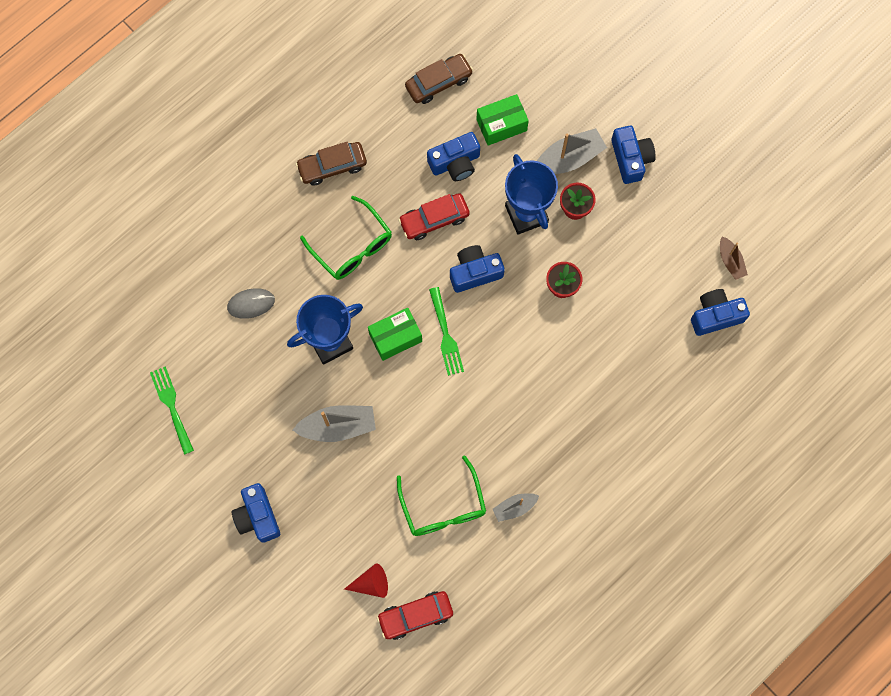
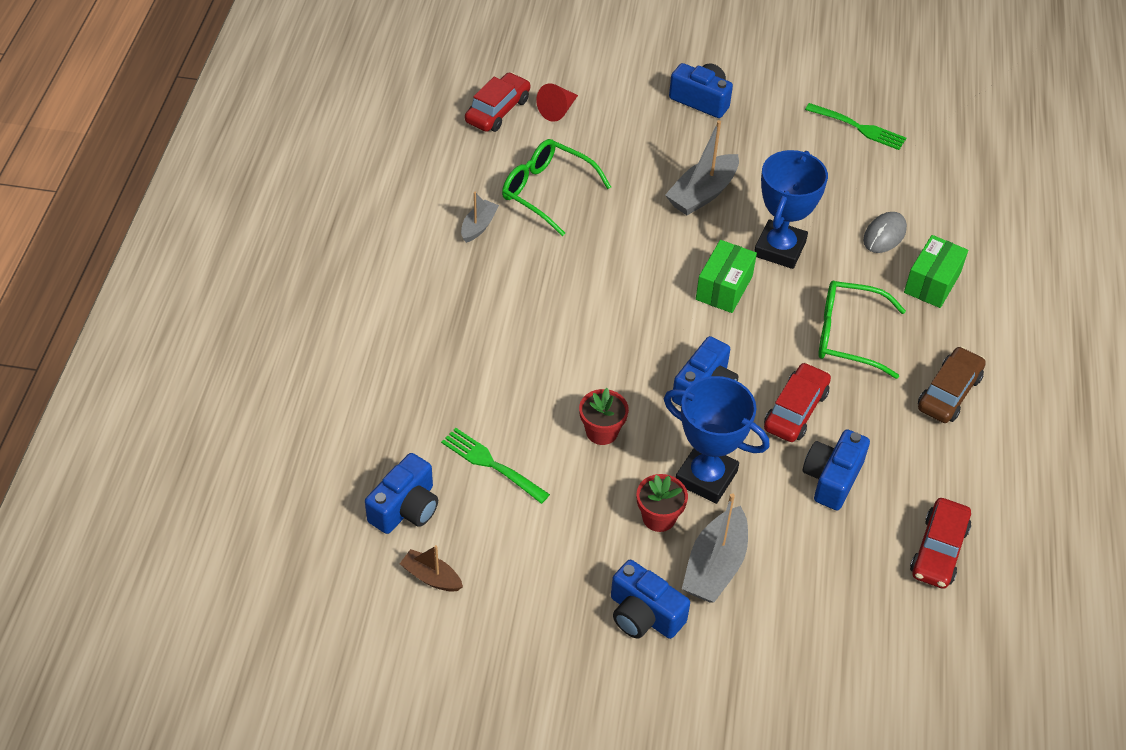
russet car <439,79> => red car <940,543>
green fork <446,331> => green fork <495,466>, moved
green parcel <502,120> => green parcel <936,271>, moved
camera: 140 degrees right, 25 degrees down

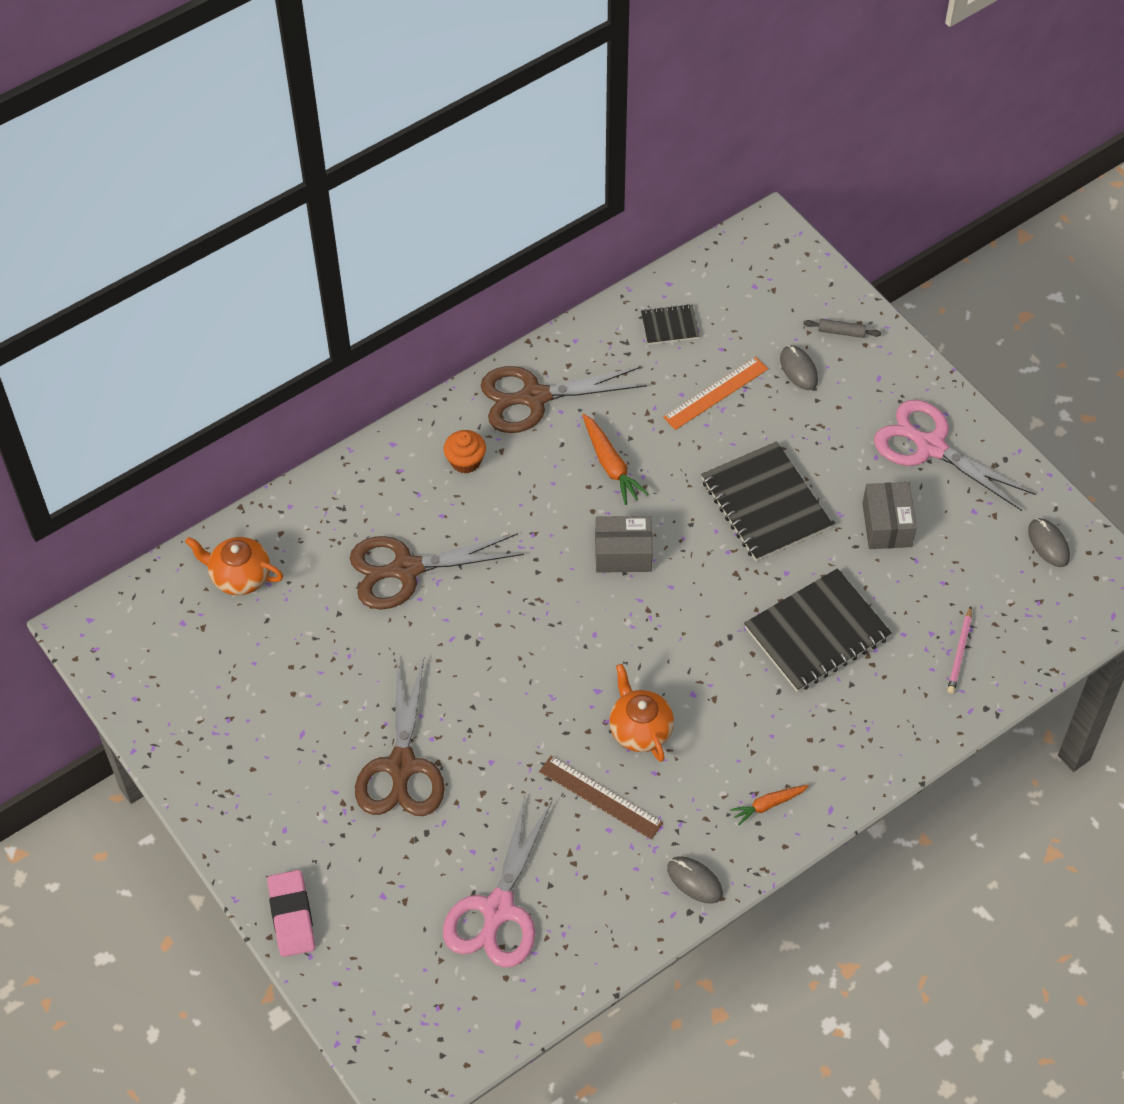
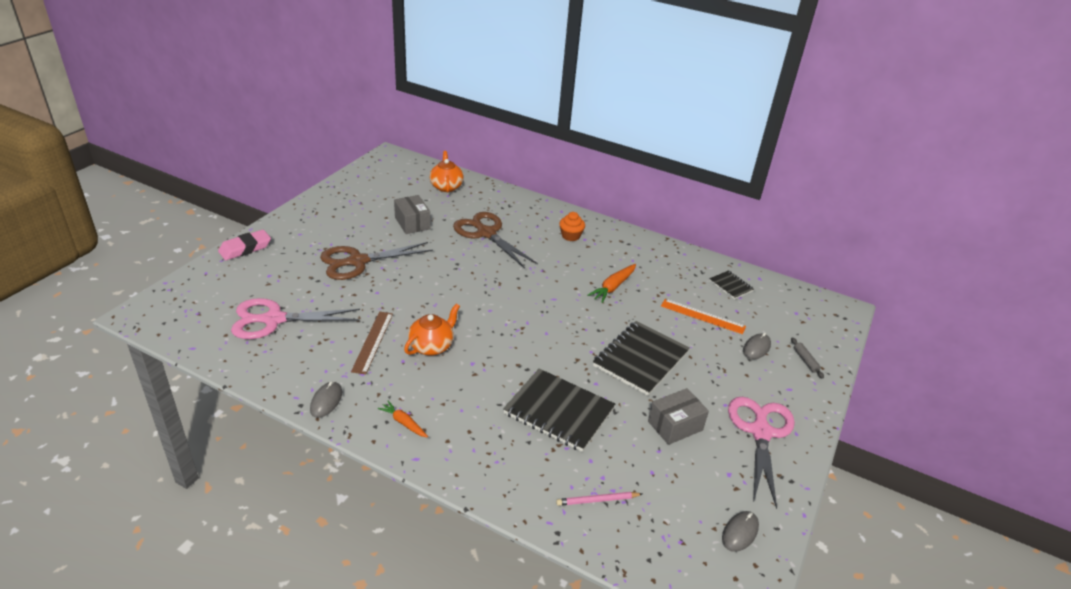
russet pair of scissors <563,399> => nothing
ash-grey parcel <624,544> => ash-grey parcel <412,214>, moved
camera: 60 degrees right, 20 degrees down

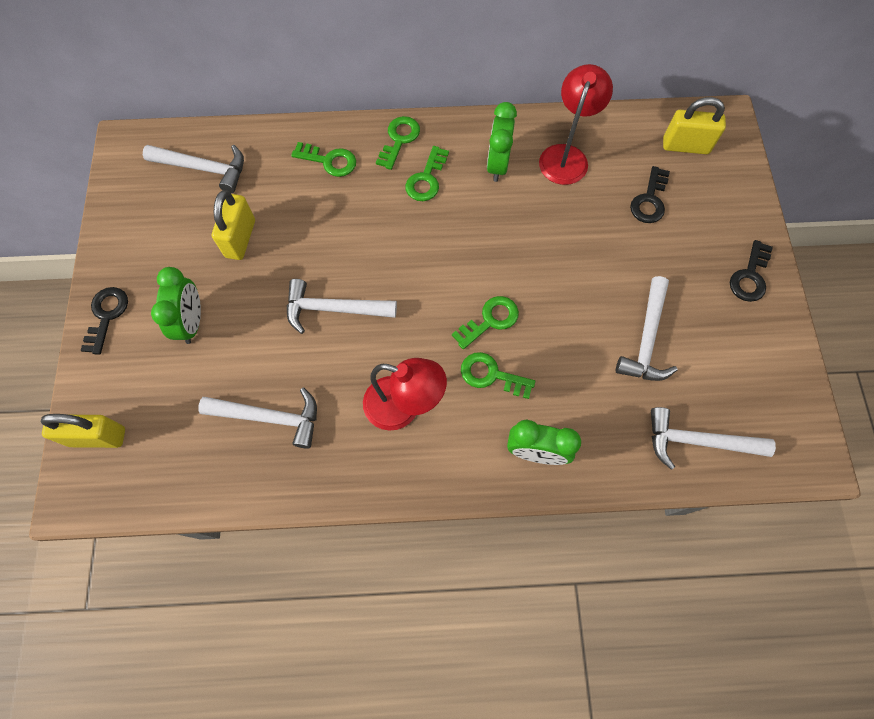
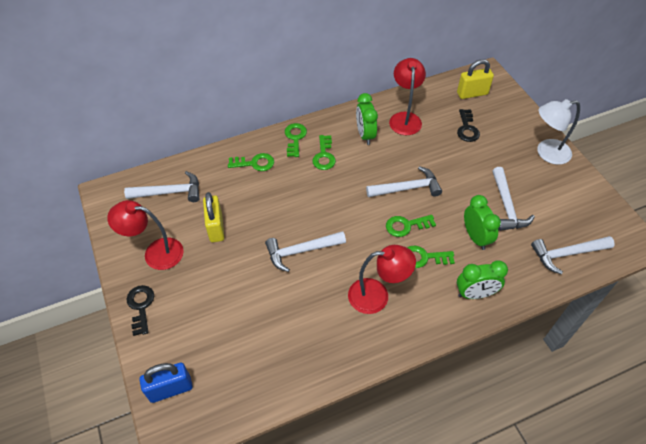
bright yellow lock <83,431> => blue lock <166,382>
green bedside clock <176,305> => green bedside clock <482,222>, moved
snow-white carpenter's hammer <257,418> => snow-white carpenter's hammer <404,181>, moved
green key <485,323> => green key <411,226>, 135 degrees counterclockwise
black key <751,271> => snow-white desk lamp <558,132>
nothing => red desk lamp <145,235>
camera: 20 degrees left, 15 degrees down

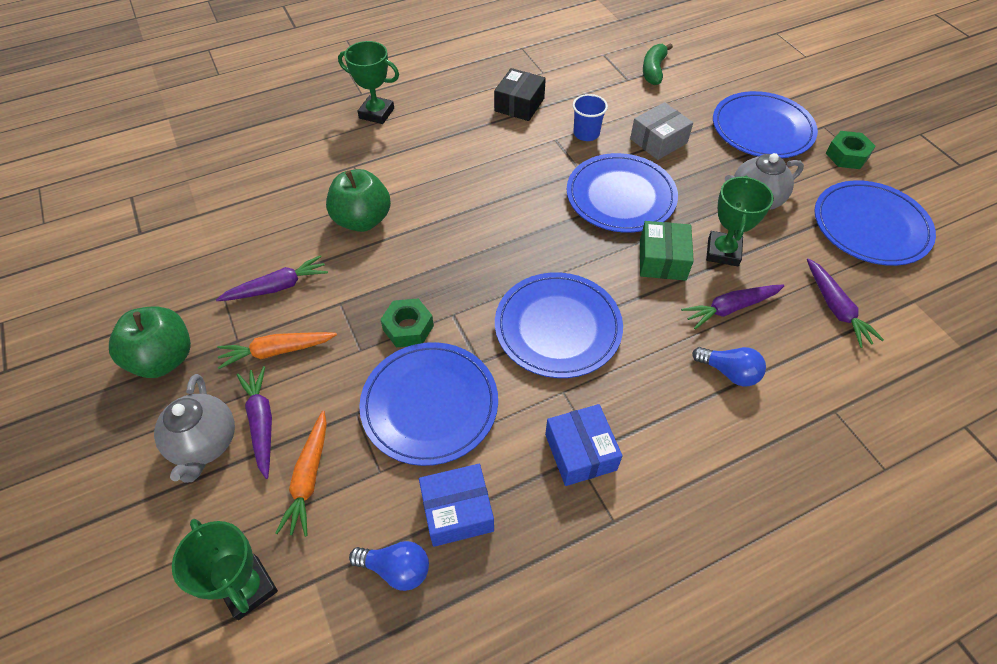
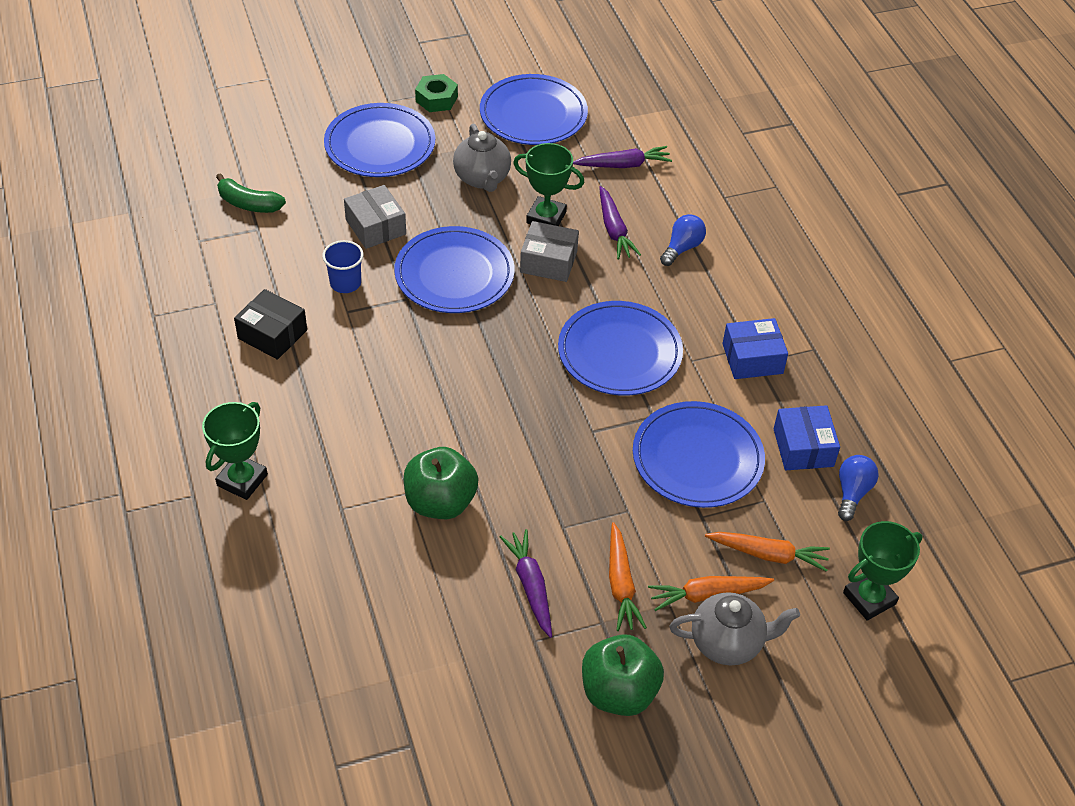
purple carrot <254,422> => orange carrot <711,593>
green nut <407,323> => nothing
green parcel <667,251> => ash-grey parcel <549,251>
camera: 85 degrees left, 5 degrees down

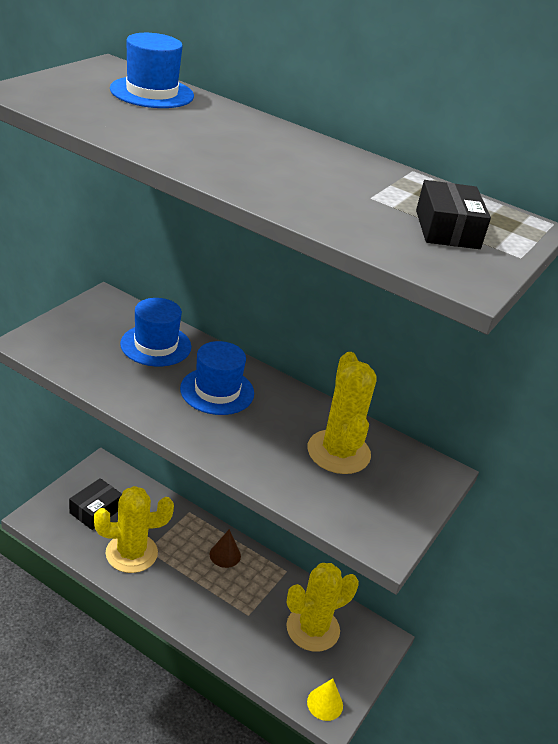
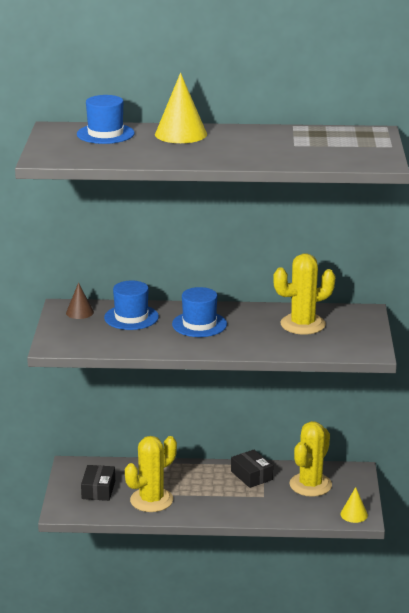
russet cone shape <225,548> => russet cone shape <80,300>, moved
bright yellow saguaro cactus <342,413> => bright yellow saguaro cactus <304,294>, 75 degrees counterclockwise
black parcel <453,214> => black parcel <252,469>, moved
nothing => bright yellow cone shape <181,108>
camera: 25 degrees left, 10 degrees down

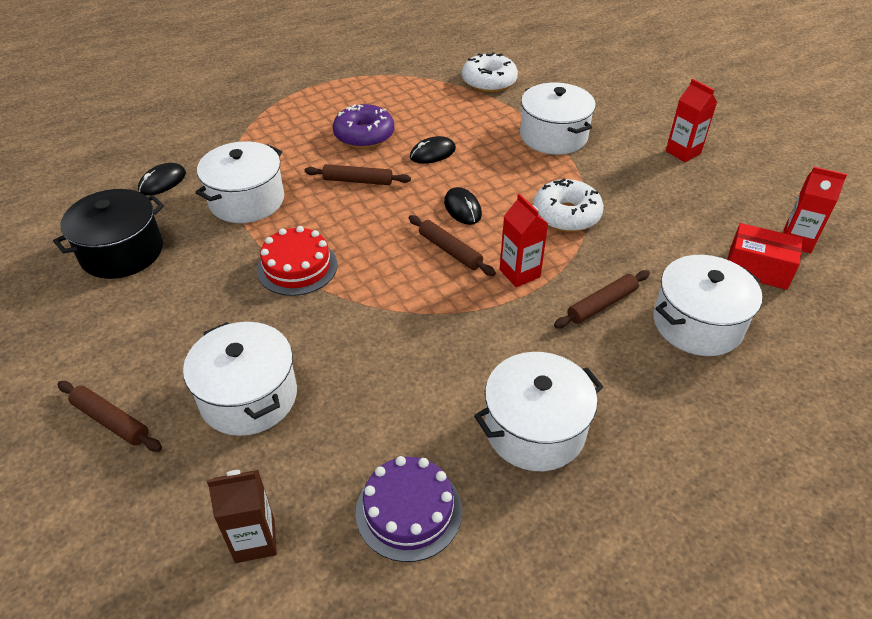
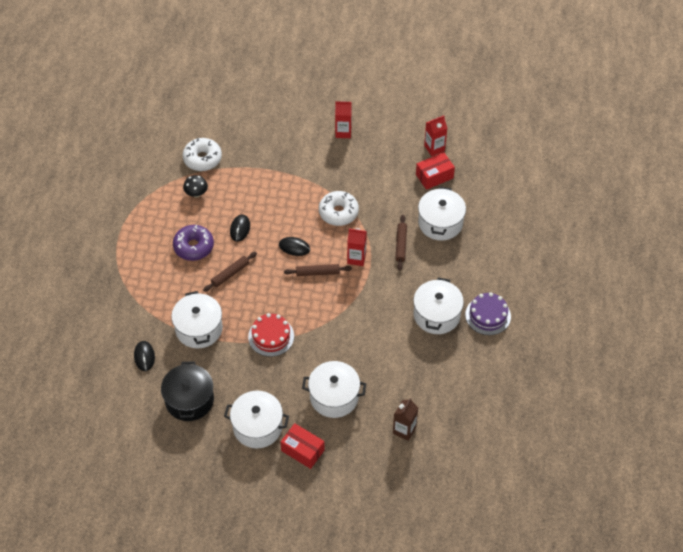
russet rolling pin <110,416> => red parcel <303,446>
purple cake <408,509> => purple cake <488,313>, moved
snow-white cooking pot <558,119> => snow-white cooking pot <256,419>, moved
nothing => black fungus <195,186>
camera: 50 degrees left, 10 degrees up

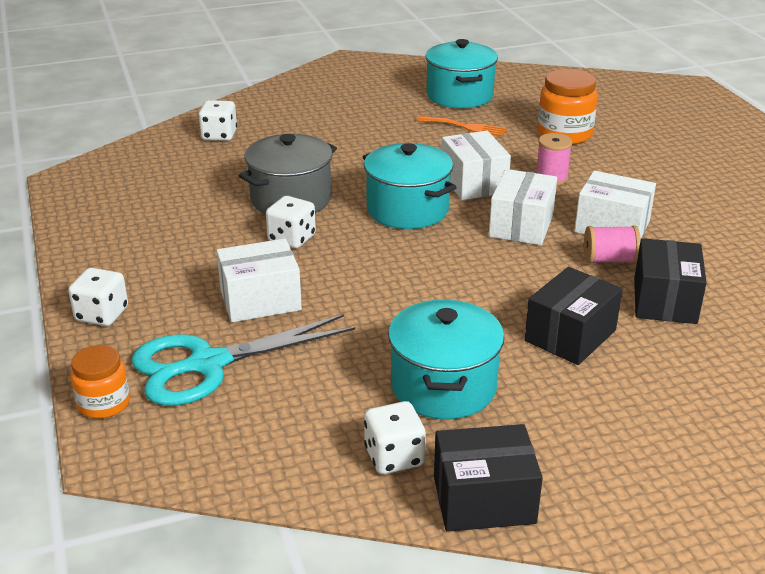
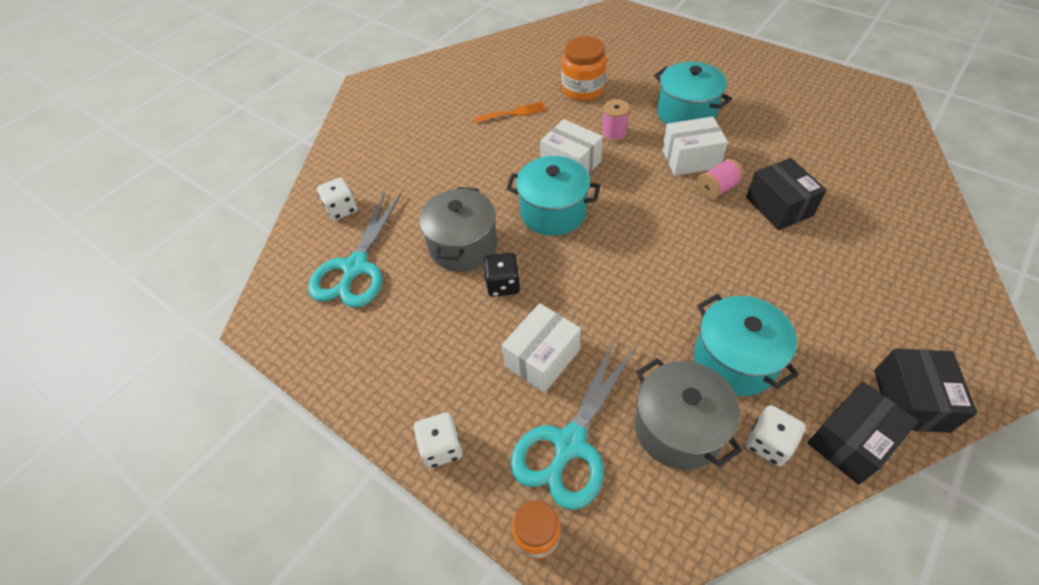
snow-white dice <291,222> => black dice <501,275>
aqua cooking pot <461,73> => aqua cooking pot <693,93>, moved
snow-white parcel <523,207> => nothing
black parcel <574,316> => black parcel <926,391>, moved
nothing => aqua pair of scissors <355,249>
nothing => ash-grey cooking pot <688,414>
camera: 30 degrees left, 20 degrees up

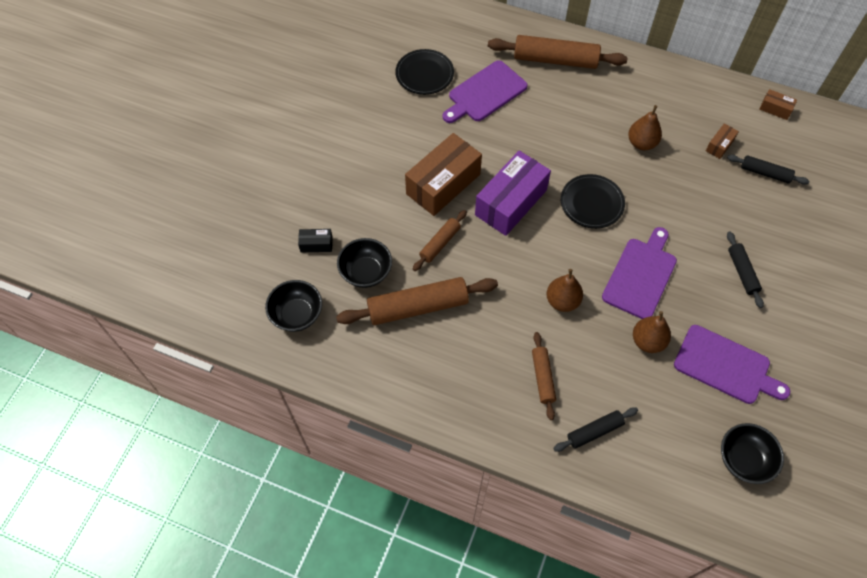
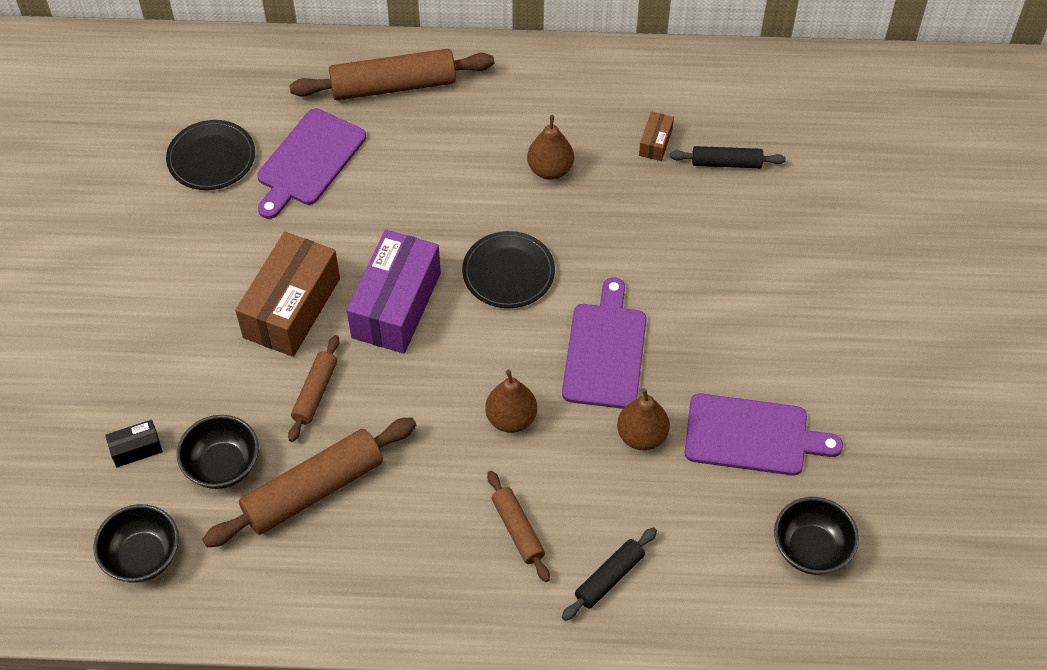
black rolling pin <745,269> => nothing
russet parcel <778,104> => nothing
camera: 20 degrees left, 5 degrees down

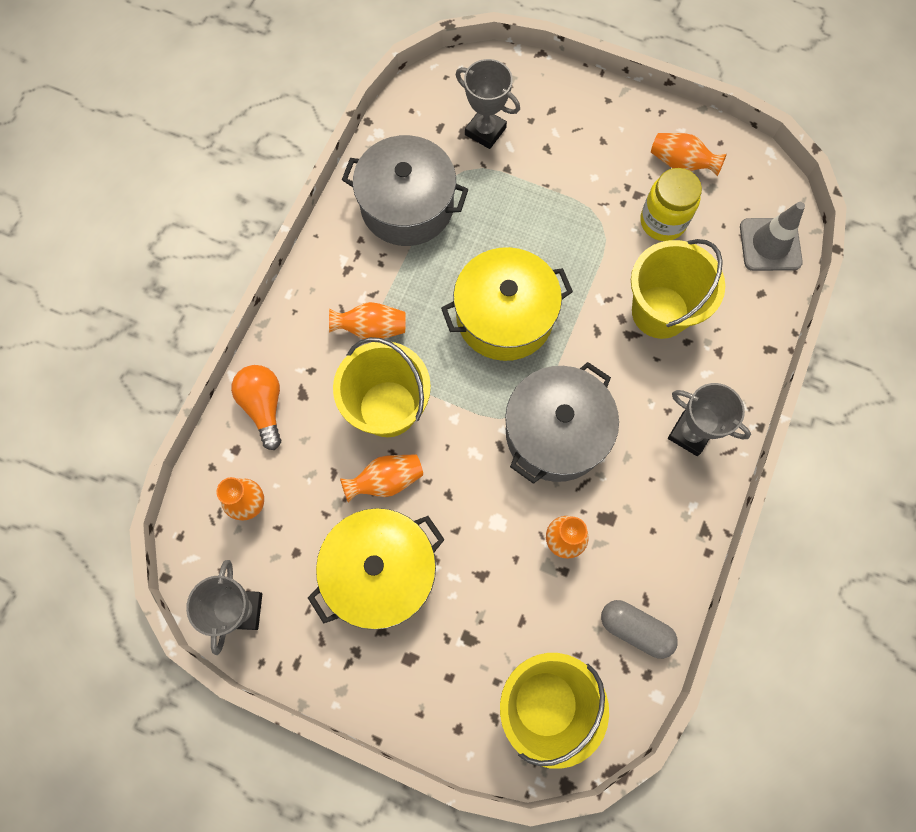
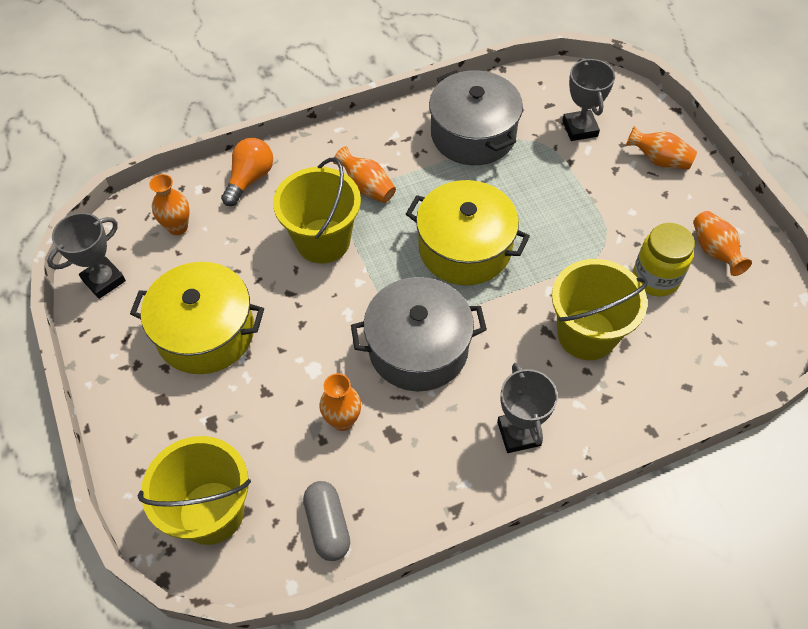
orange vase <381,478> => orange vase <661,147>, moved
ash-grey safety cone <772,236> => nothing
camera: 45 degrees right, 15 degrees down

